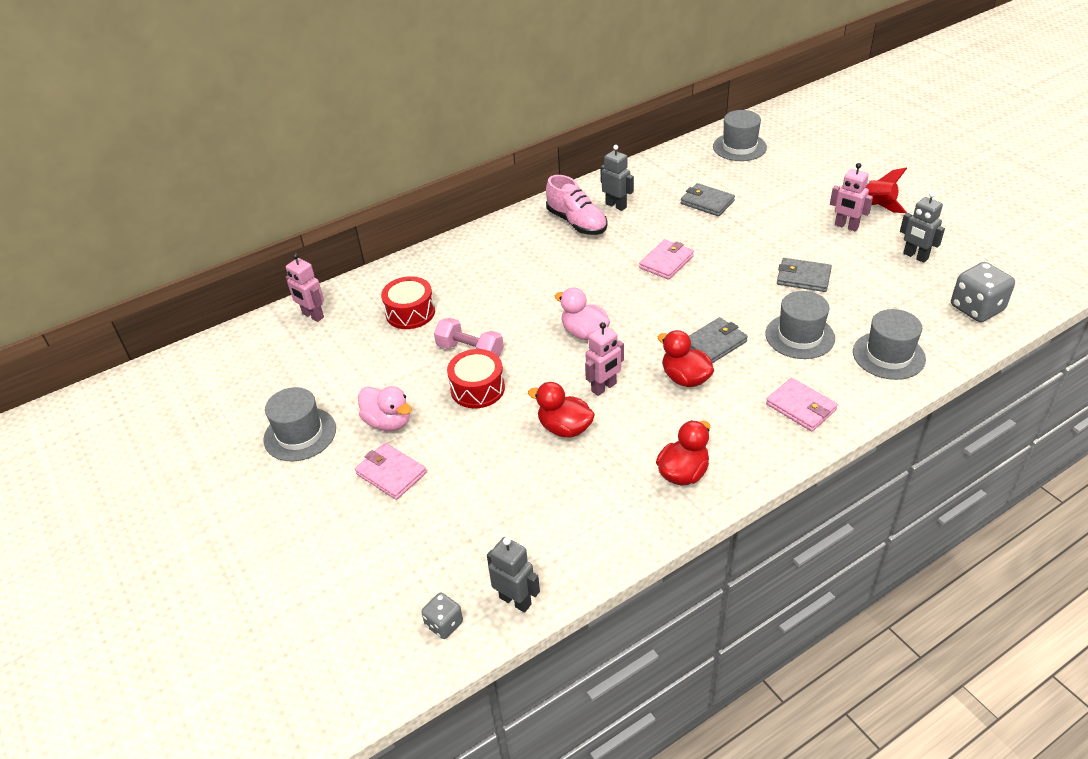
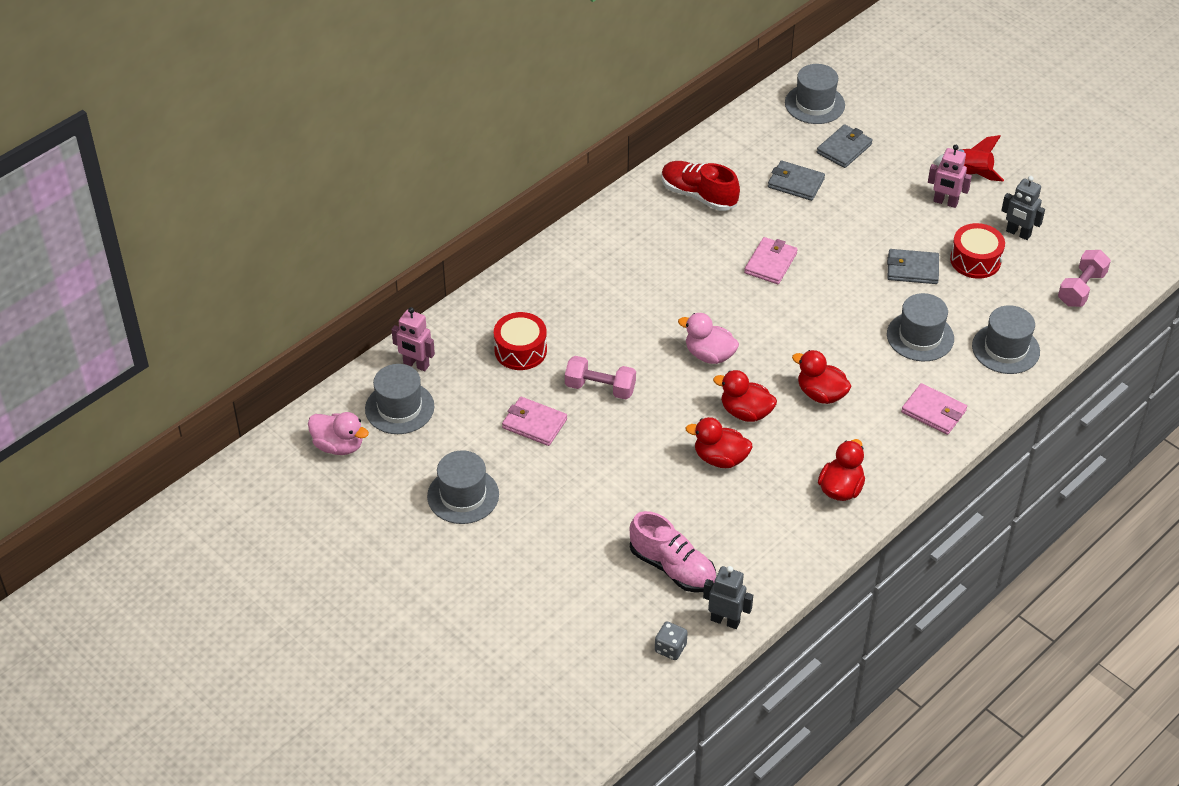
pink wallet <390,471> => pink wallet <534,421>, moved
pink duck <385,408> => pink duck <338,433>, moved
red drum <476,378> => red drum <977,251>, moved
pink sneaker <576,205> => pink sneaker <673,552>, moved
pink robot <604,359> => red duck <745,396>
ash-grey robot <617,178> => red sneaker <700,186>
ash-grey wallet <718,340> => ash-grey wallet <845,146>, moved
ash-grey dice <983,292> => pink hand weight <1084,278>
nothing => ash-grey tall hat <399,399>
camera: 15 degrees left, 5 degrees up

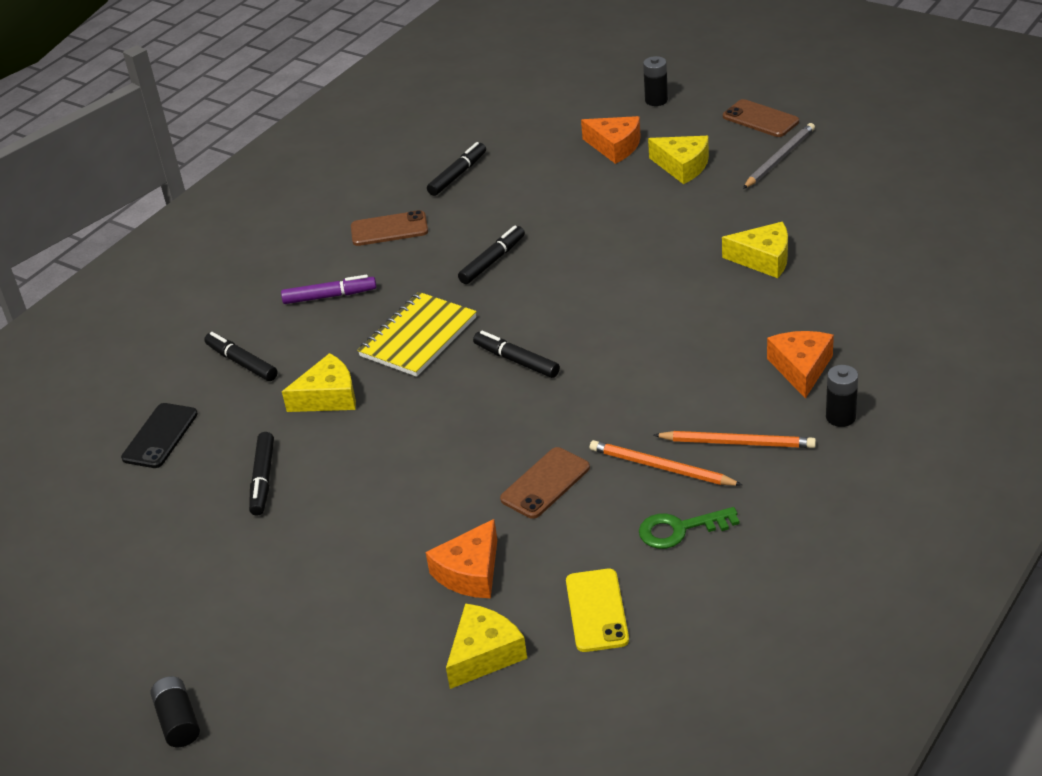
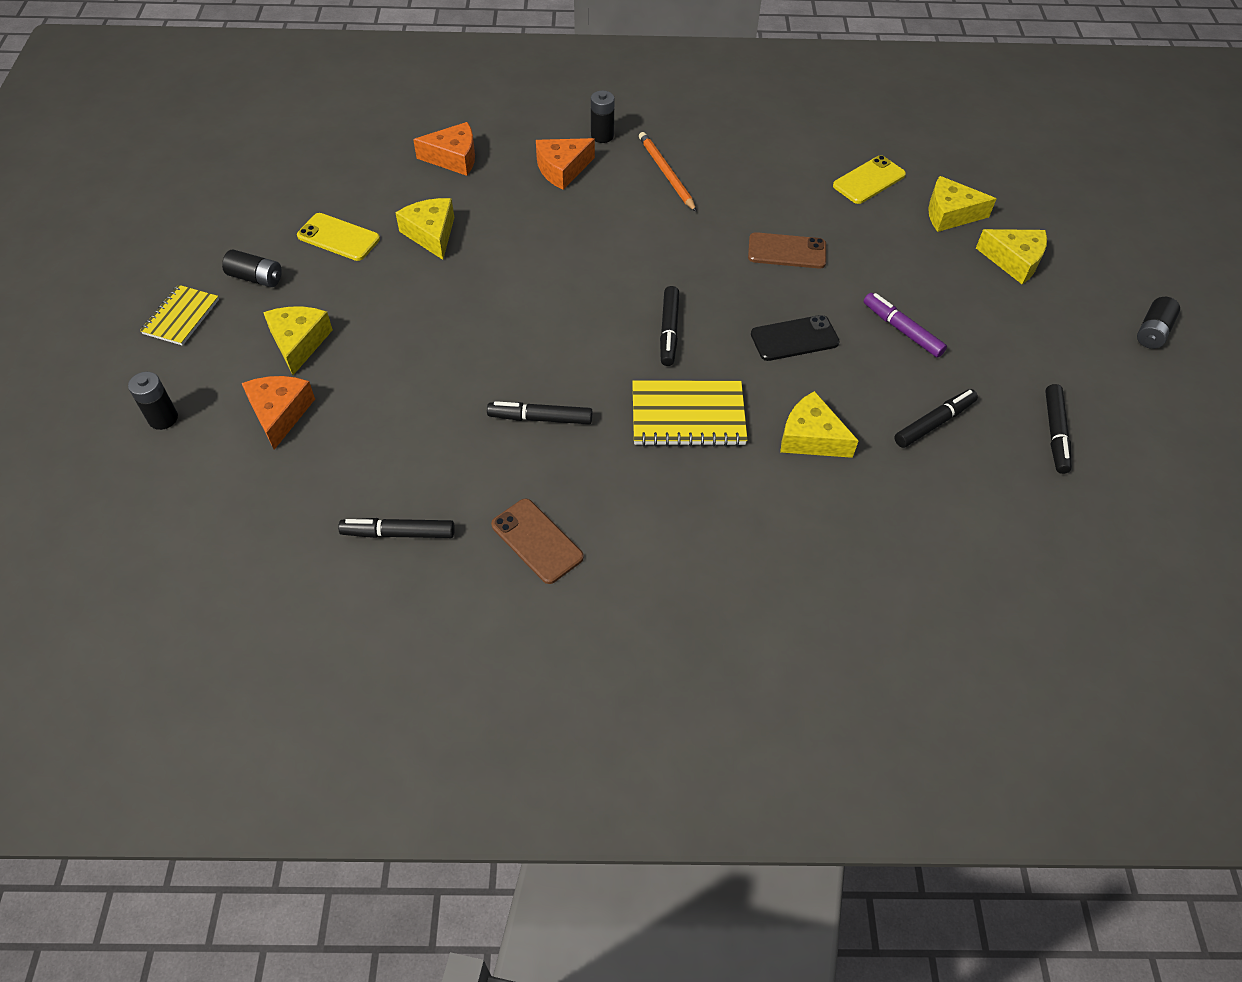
black phone <159,435> => black phone <795,338>, moved
black marker pen <241,356> => black marker pen <1058,429>, moved
purple marker pen <328,289> => purple marker pen <905,325>, moved
orange cheese wedge <461,558> => orange cheese wedge <444,149>, moved
orange wooden pencil <666,463> => nothing
green key <689,528> => nothing
russet phone <761,118> => bright yellow exercise book <179,315>
ash-grey wooden pencil <779,156> => black AA battery <252,268>
nothing => bright yellow phone <338,237>
nothing => bright yellow cheese wedge <1011,256>
camera: 130 degrees left, 15 degrees up

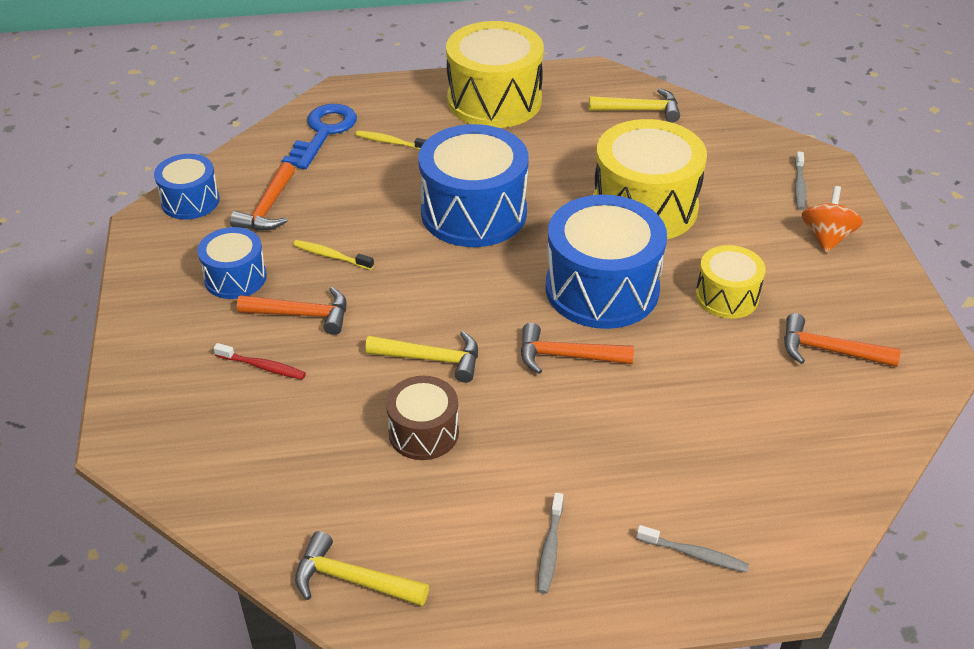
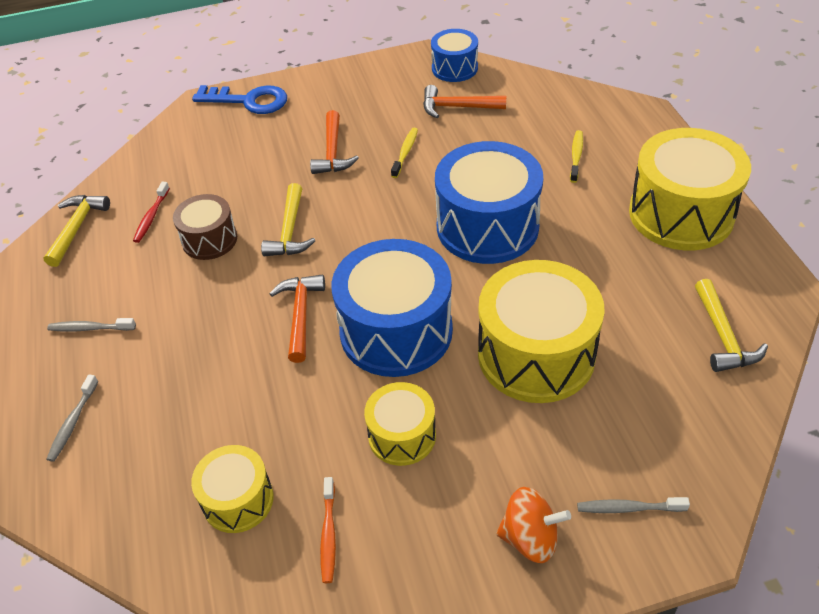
blue drum <232,263> => nothing
red toothbrush <259,361> => red toothbrush <151,212>, moved
blue key <319,136> => blue key <239,99>, moved
orange carpenter's hammer <842,340> => orange toothbrush <328,530>
nothing => bright yellow drum <232,489>
camera: 85 degrees right, 5 degrees up

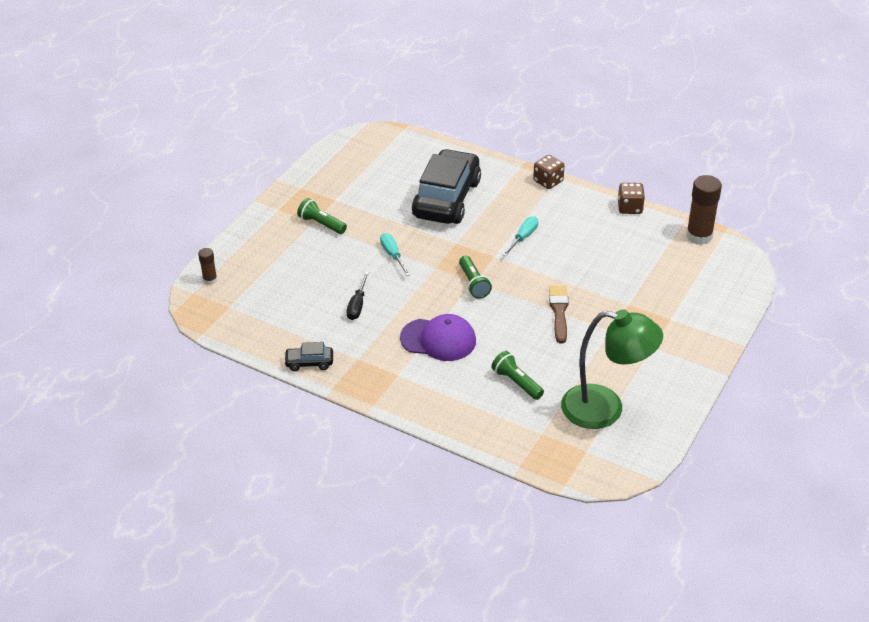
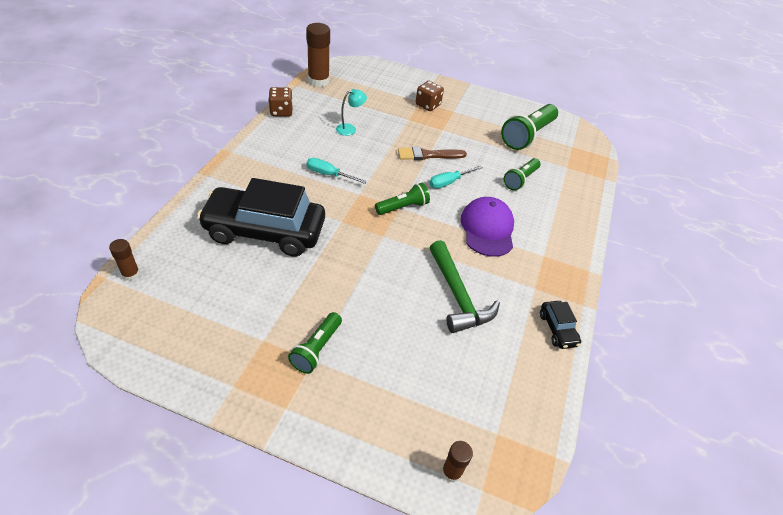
black flat screwdriver <357,296> => green carpenter's hammer <465,286>
aqua flat screwdriver <395,254> => aqua flat screwdriver <456,177>, moved
russet dice <549,172> => russet dice <429,96>, moved
green desk lamp <612,369> => green flashlight <529,127>
nothing => russet glue <124,260>
nothing => aqua desk lamp <351,112>
camera: 105 degrees left, 5 degrees up

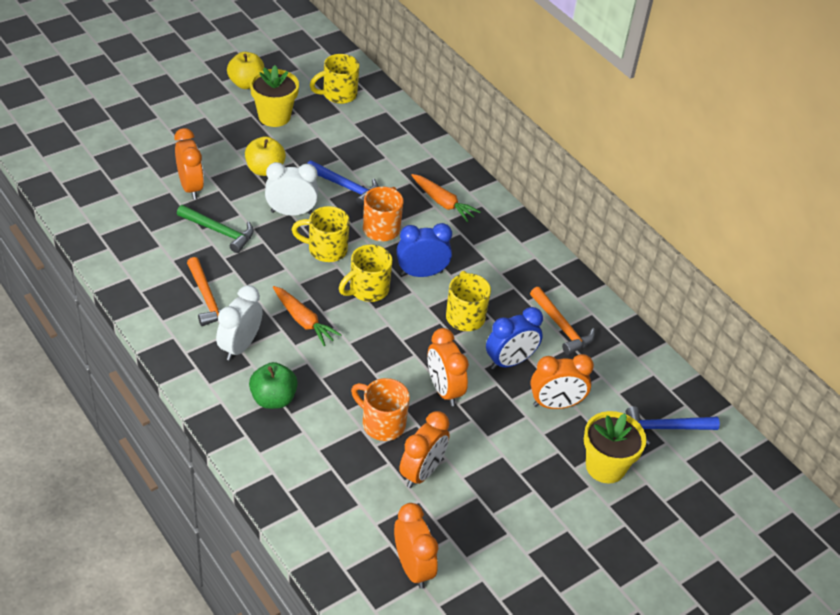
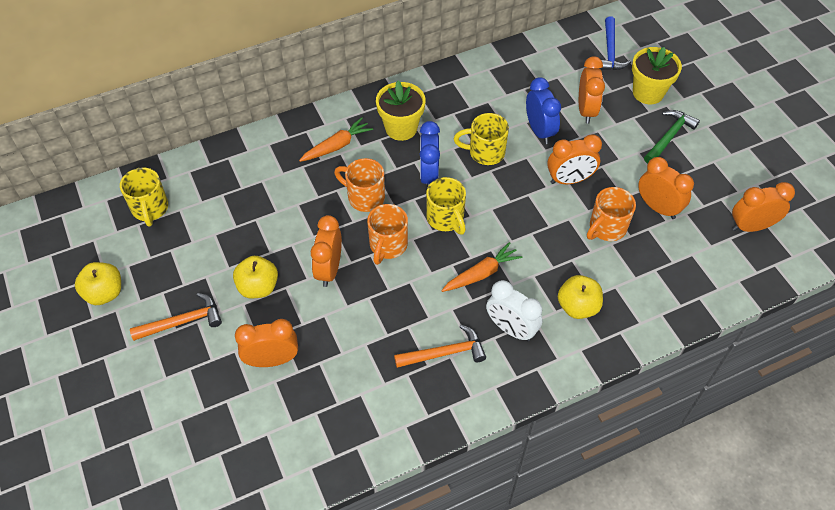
green carpenter's hammer <215,229> => green carpenter's hammer <672,136>, moved
green toy apple <273,385> => bright yellow toy apple <580,297>
bright yellow flower pot <274,96> => bright yellow flower pot <401,111>, moved
snow-white bedside clock <291,189> => orange bedside clock <326,251>
bright yellow tea mug <320,234> => orange tea mug <387,234>
blue carpenter's hammer <343,183> => nothing
orange carpenter's hammer <562,321> => orange carpenter's hammer <176,317>, moved
camera: 75 degrees left, 10 degrees up

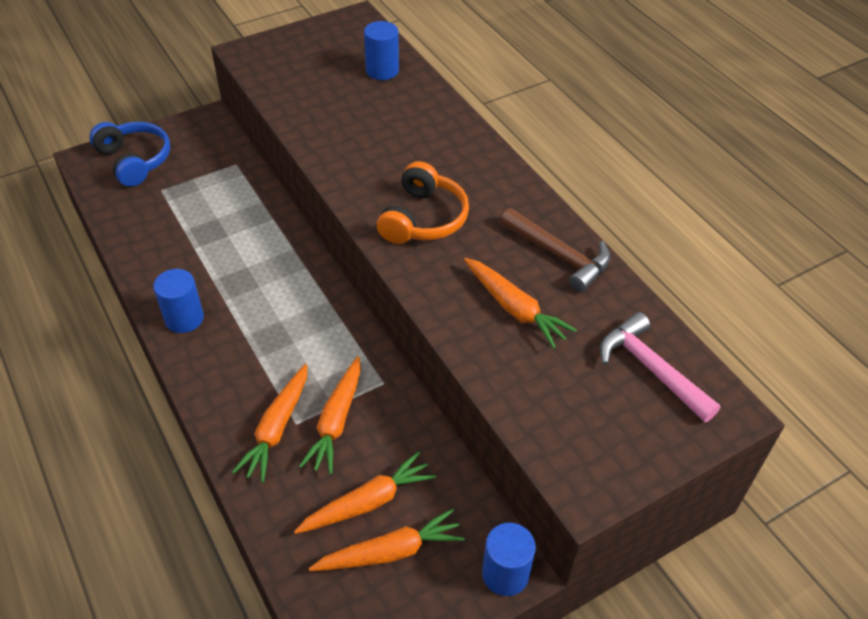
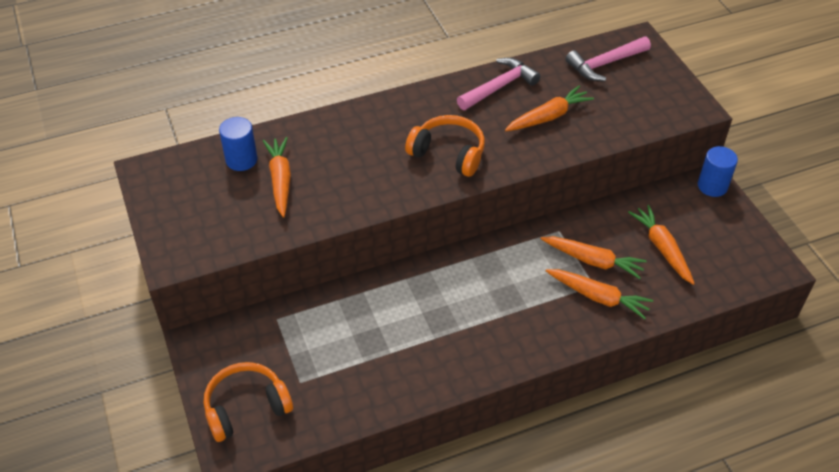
blue over-ear headphones <129,154> => orange over-ear headphones <248,402>
blue cylinder shape <178,301> => nothing
orange carrot <387,540> => orange carrot <277,177>, moved
russet carpenter's hammer <555,250> => pink carpenter's hammer <498,84>
camera: 80 degrees left, 0 degrees up

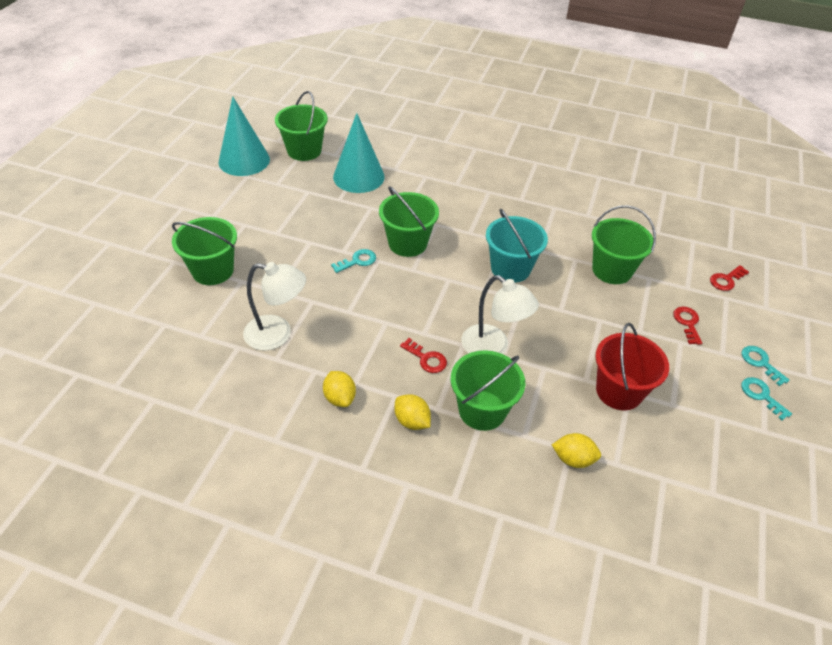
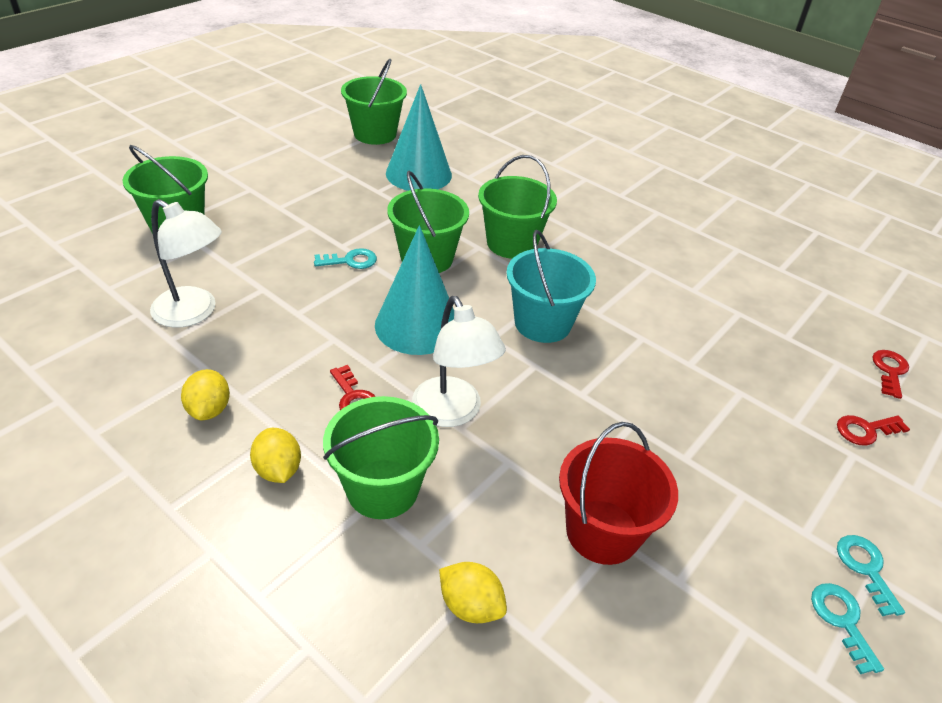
aqua cone shape <244,136> => aqua cone shape <414,290>, moved
green sand bucket <624,244> => green sand bucket <517,207>, moved
red key <687,325> => red key <890,374>, moved
camera: 20 degrees right, 5 degrees down

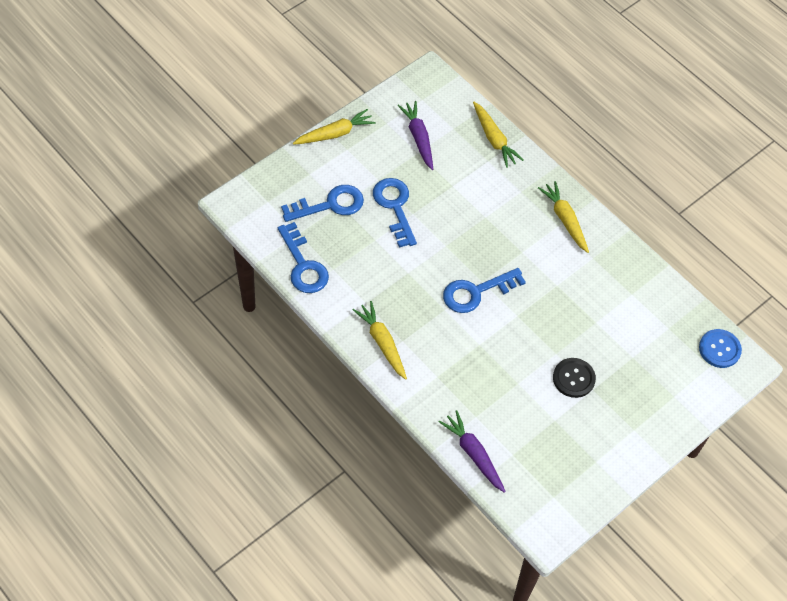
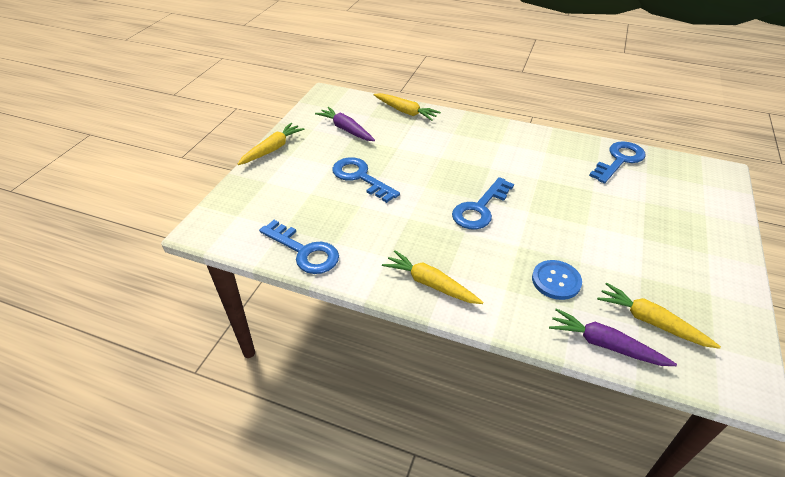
blue key <322,203> => blue key <617,162>, moved
bright yellow carrot <563,217> => bright yellow carrot <659,316>, moved
black button <574,378> => nothing
blue button <720,348> => blue button <557,280>, moved
camera: 25 degrees left, 15 degrees down

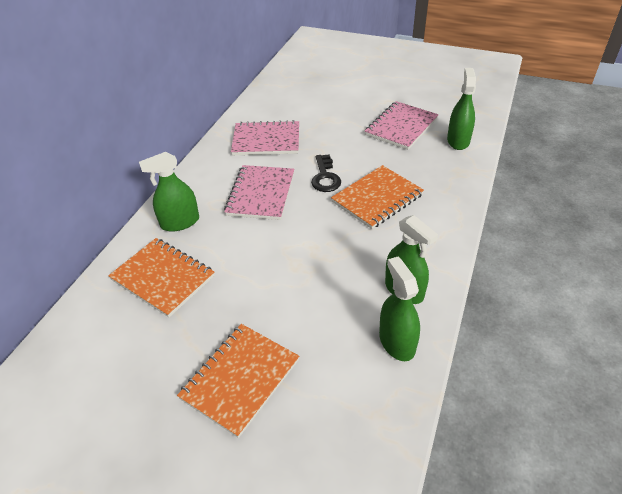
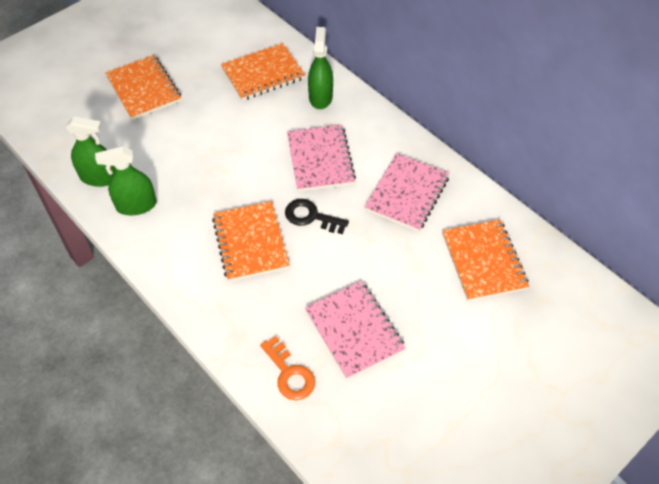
pink exercise book <259,192> => pink exercise book <321,158>, 45 degrees clockwise
green sprayer <461,109> => orange key <287,368>
nothing => orange exercise book <486,260>
camera: 115 degrees right, 10 degrees up

